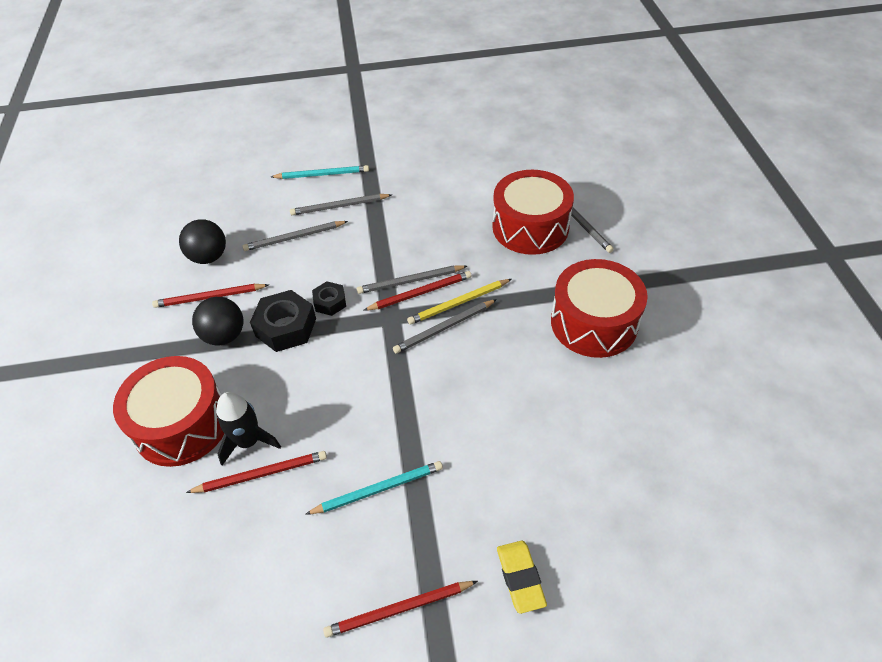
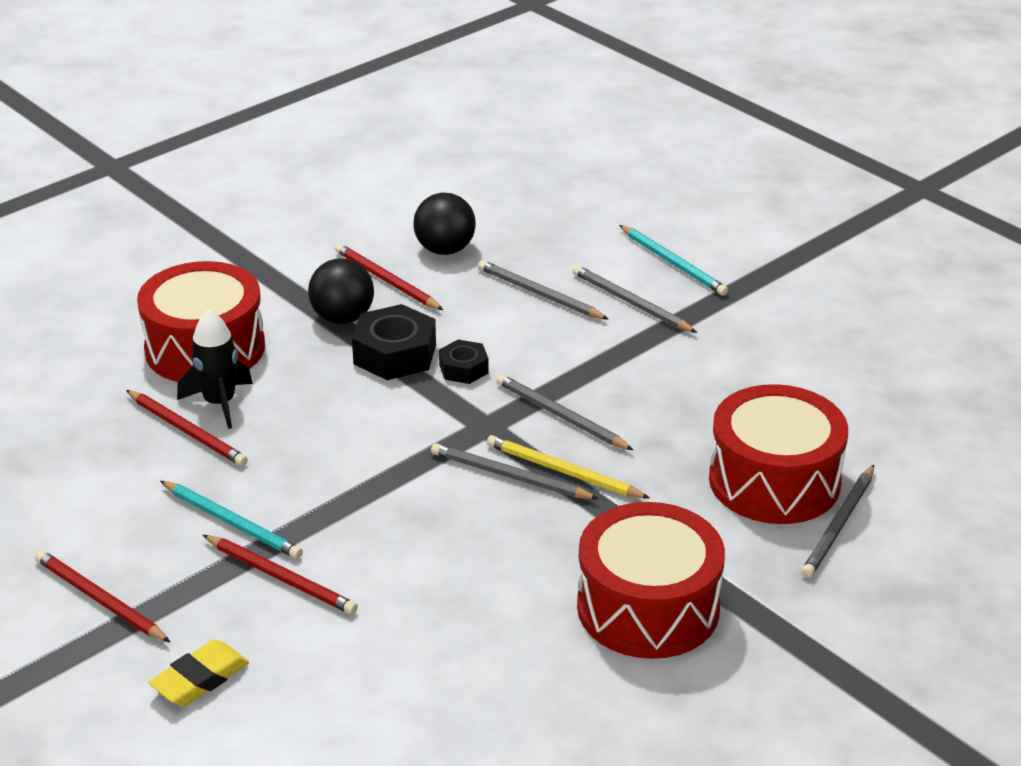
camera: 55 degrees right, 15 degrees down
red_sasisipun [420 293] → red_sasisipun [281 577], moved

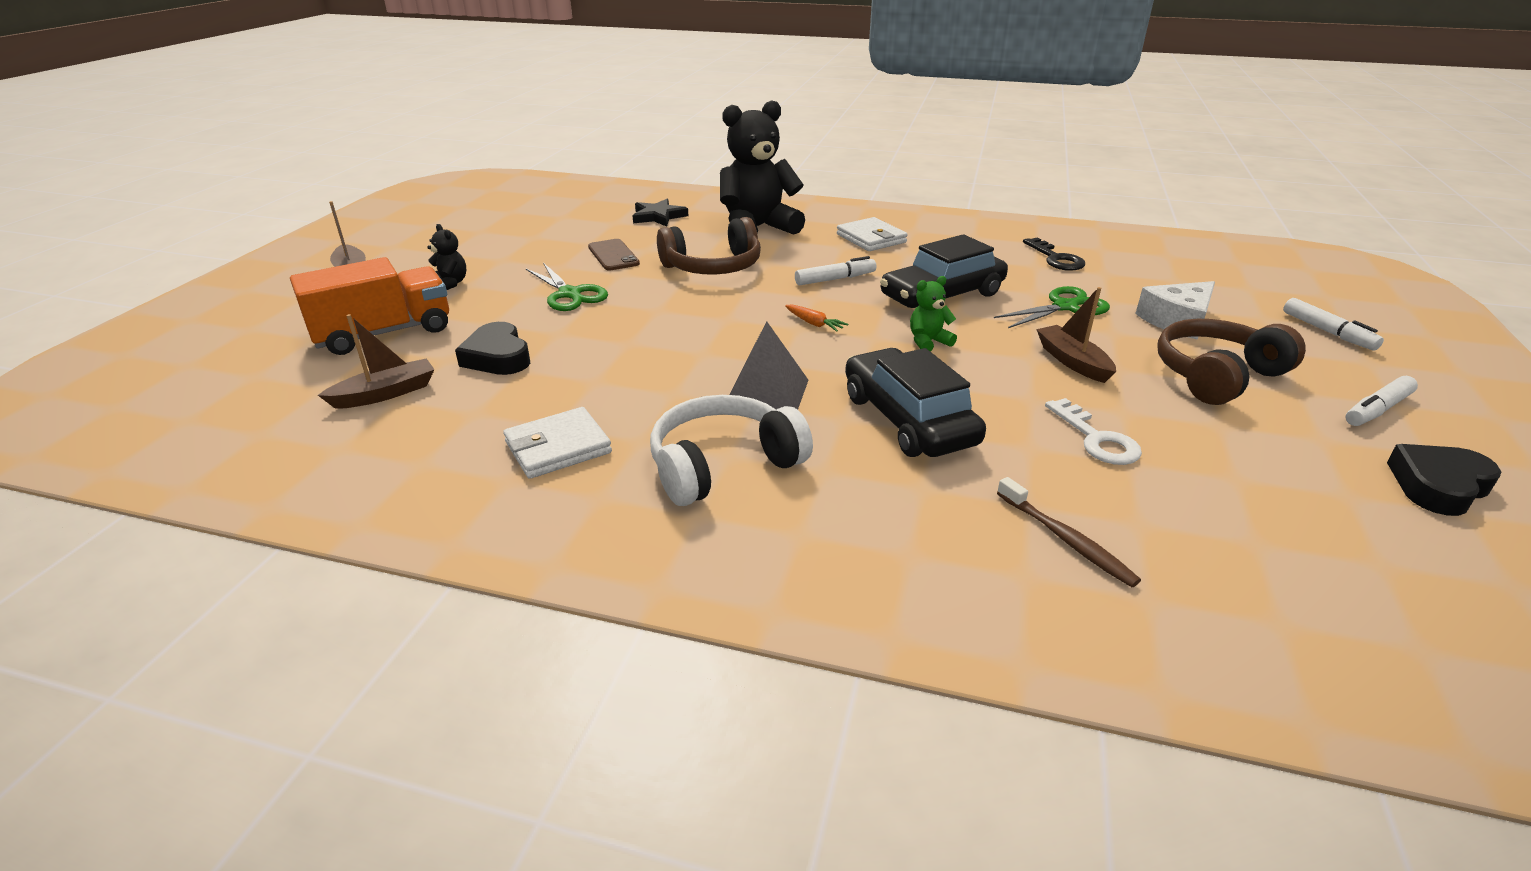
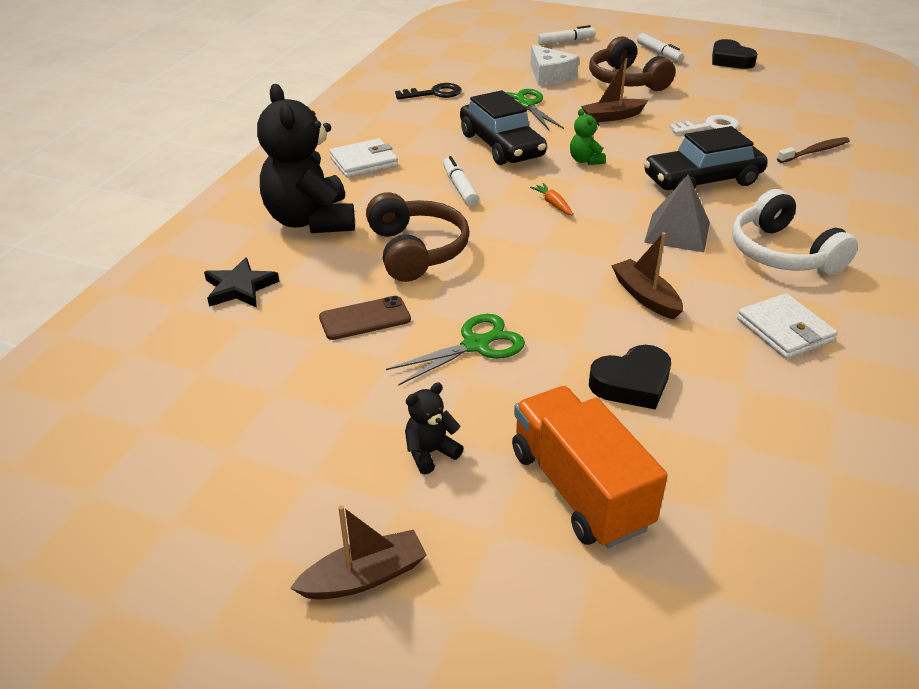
camera: 85 degrees left, 5 degrees up
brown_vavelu [385 393] → brown_vavelu [645 297], moved
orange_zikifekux [814 323] → orange_zikifekux [553 204], 75 degrees counterclockwise

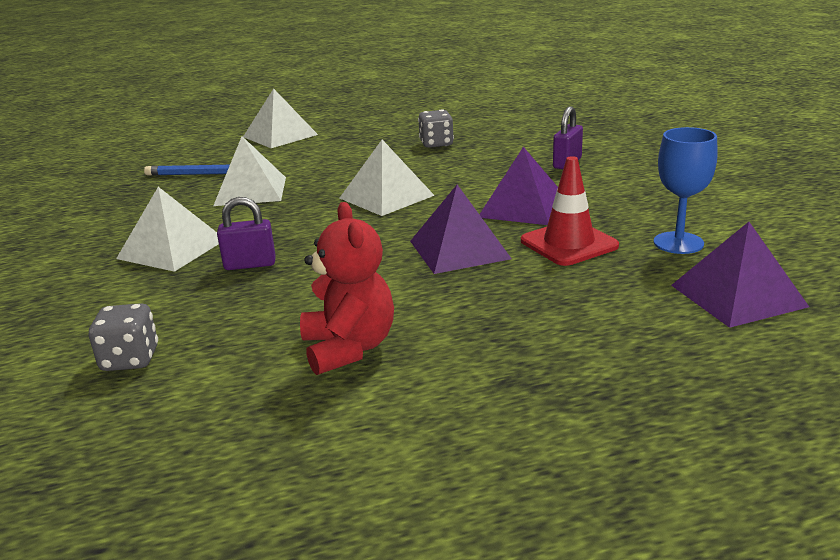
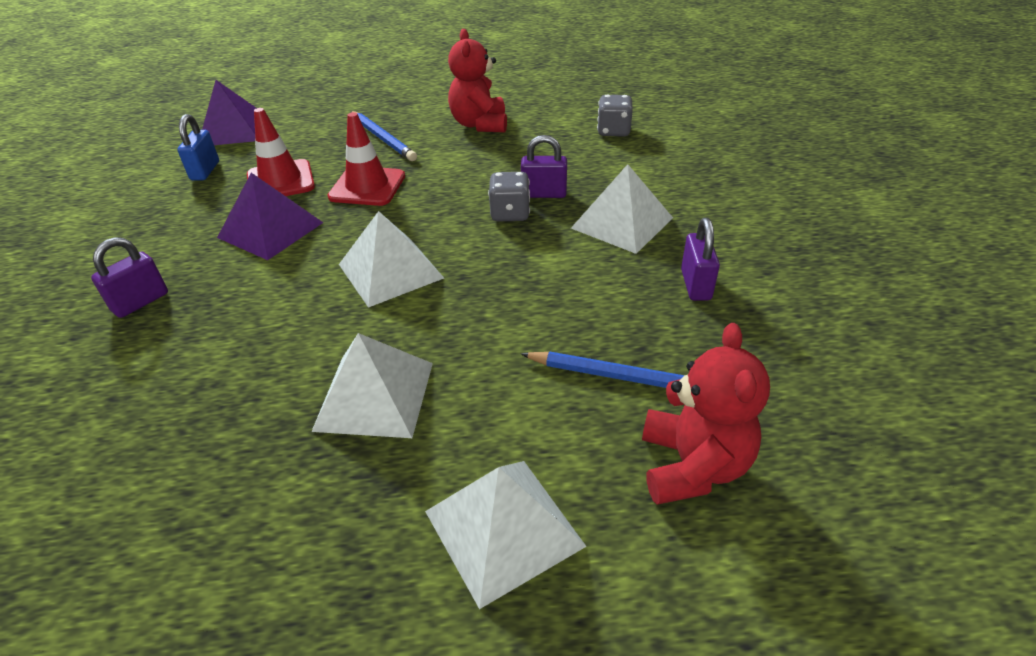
camera: 170 degrees left, 15 degrees up
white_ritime [251 191] → white_ritime [374 395], moved
purple_ritime [459 249] → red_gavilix [367 186]
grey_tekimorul [436 144] → grey_tekimorul [510 213], moved
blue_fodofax [678 243] → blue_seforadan [205 171]
- → blue_sasisipun [382 138]
- → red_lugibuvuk [692 466]
- → purple_seforadan [695 285]

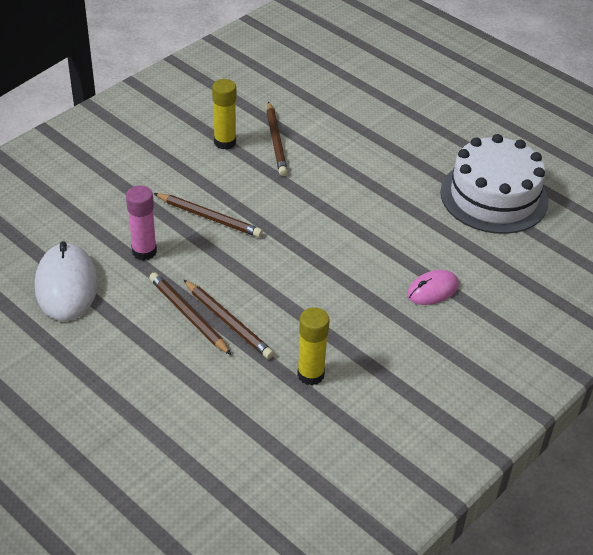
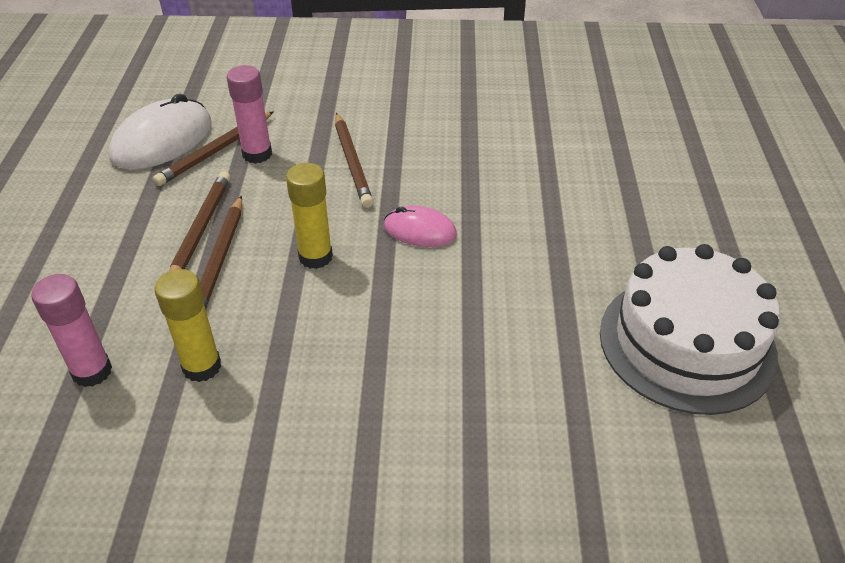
camera: 50 degrees right, 0 degrees up
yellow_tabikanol [225 142] → yellow_tabikanol [315 257], moved
brown_sasisipun [275 141] → brown_sasisipun [215 151], moved
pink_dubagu [432 290] → pink_dubagu [420 230], moved
- → pink_tabikanol [92 371]

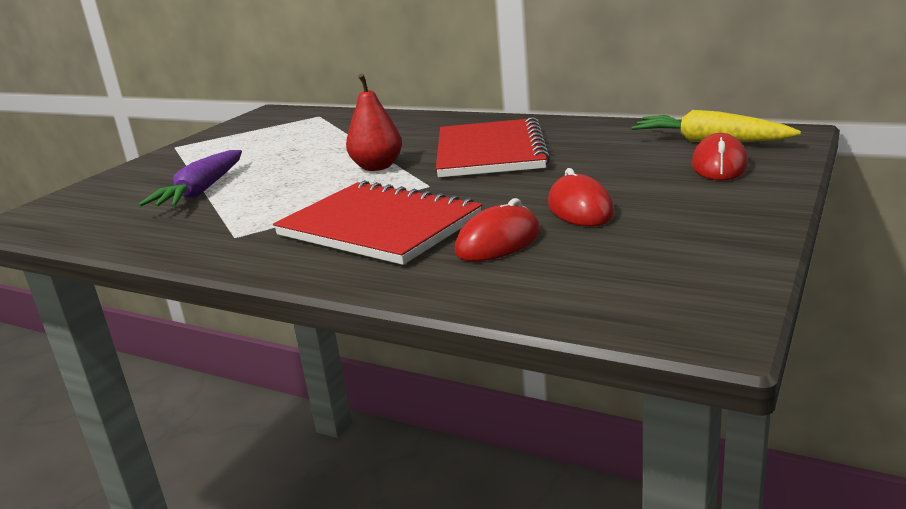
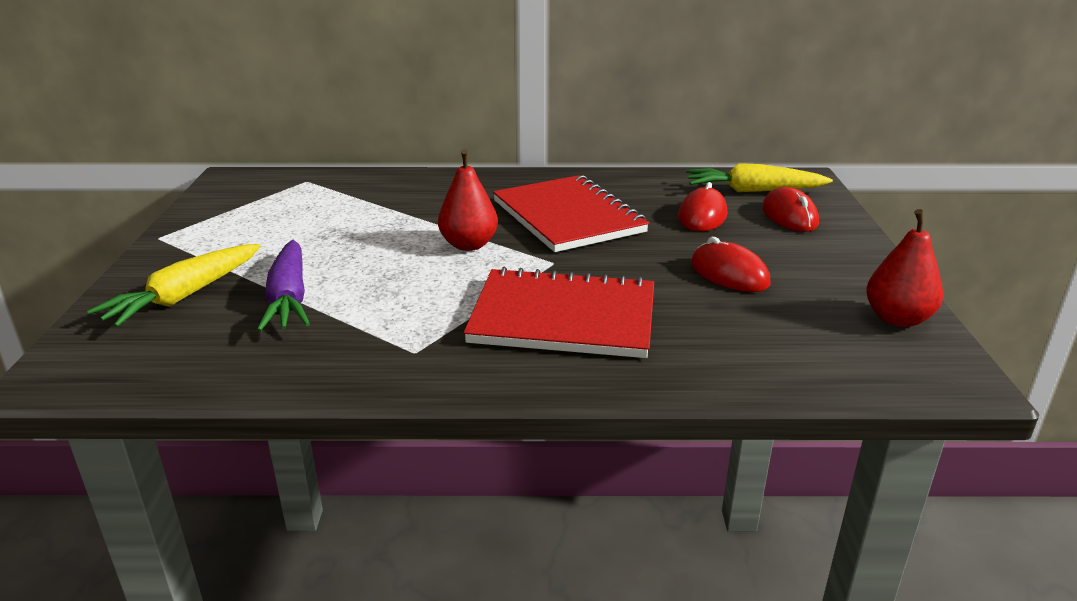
camera: 30 degrees left, 5 degrees up
red_dubagu [498 242] → red_dubagu [702 216], moved
- → yellow_zikifekux [184 296]
- → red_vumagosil [897 319]

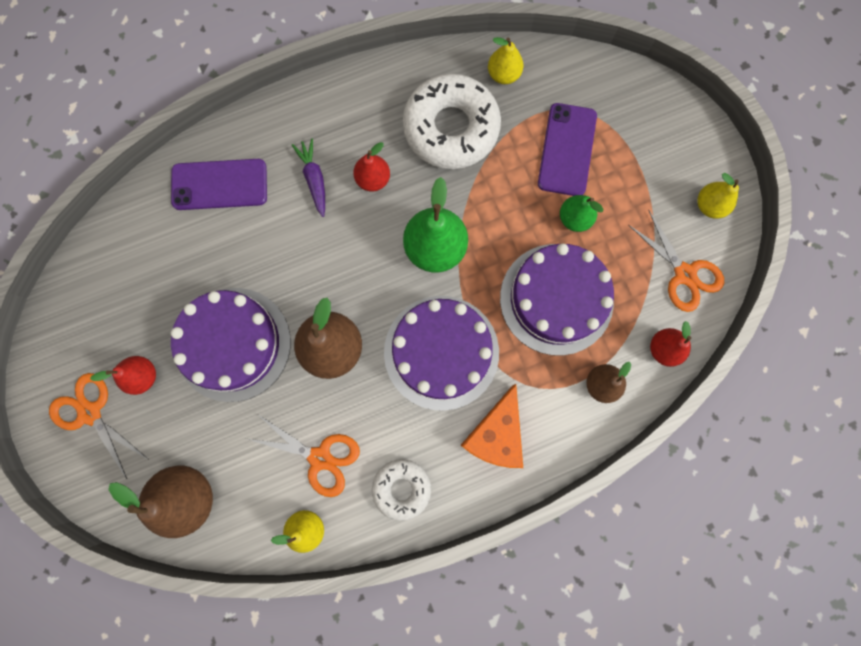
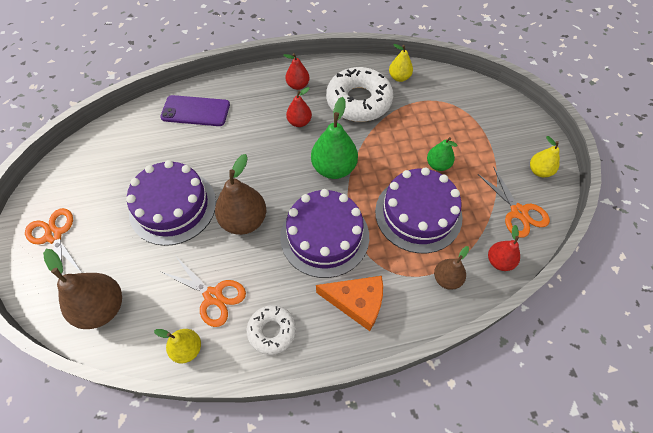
camera: 10 degrees right, 20 degrees down
red_vumagosil [143 376] → red_vumagosil [298 85], moved
purple_zikifekux [314 179] → -
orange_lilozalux [496 434] → orange_lilozalux [357 302], 105 degrees counterclockwise
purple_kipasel [566 150] → -

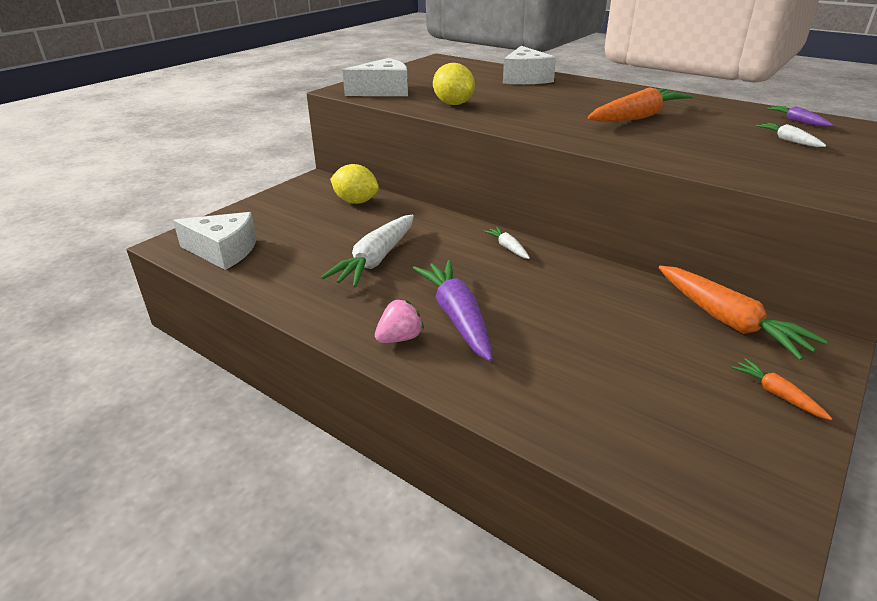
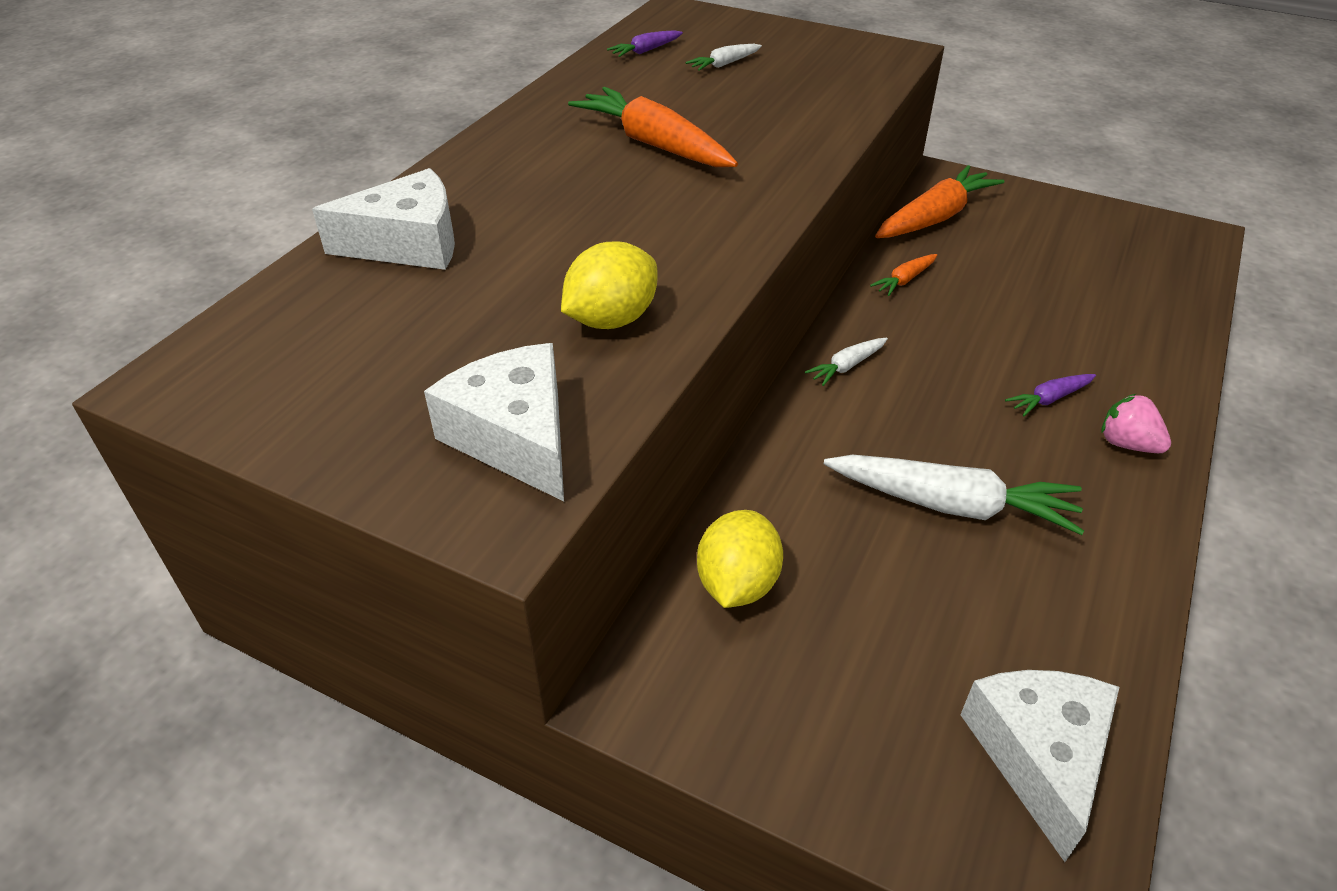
camera: 100 degrees left, 10 degrees up
purple_zikifekux [457 317] → purple_zikifekux [1049 399], x0.48
orange_zikifekux [777 394] → orange_zikifekux [904 280], moved

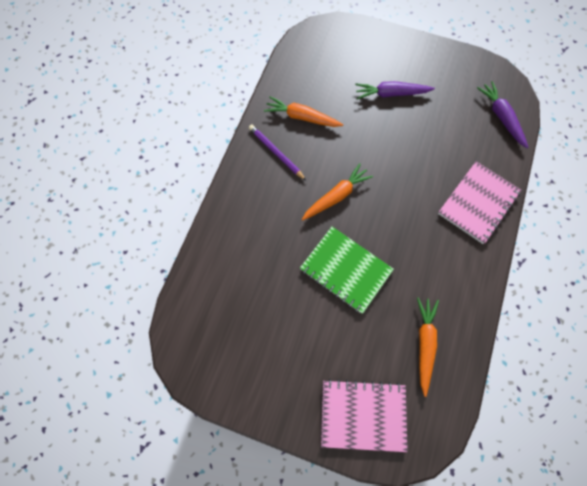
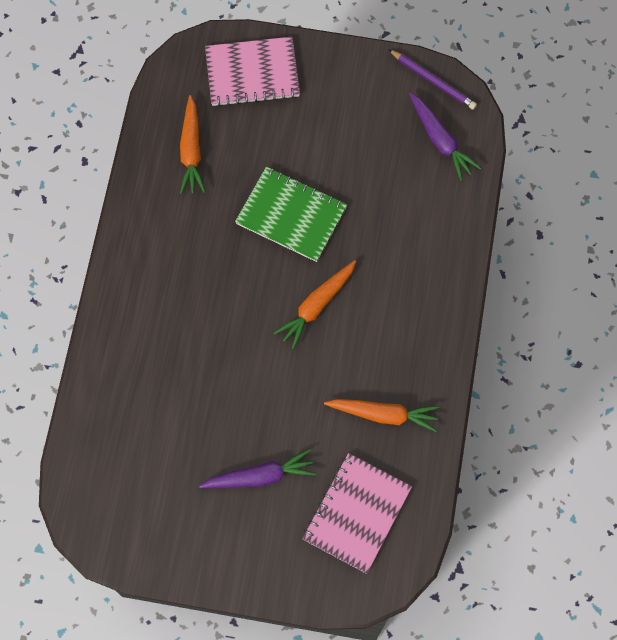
camera: 170 degrees right, 0 degrees up
purple_sasisipun [276 153] → purple_sasisipun [433 81], moved
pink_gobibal [478 203] → pink_gobibal [356 513], moved
purple_zikifekux [501 117] → purple_zikifekux [440 140], moved

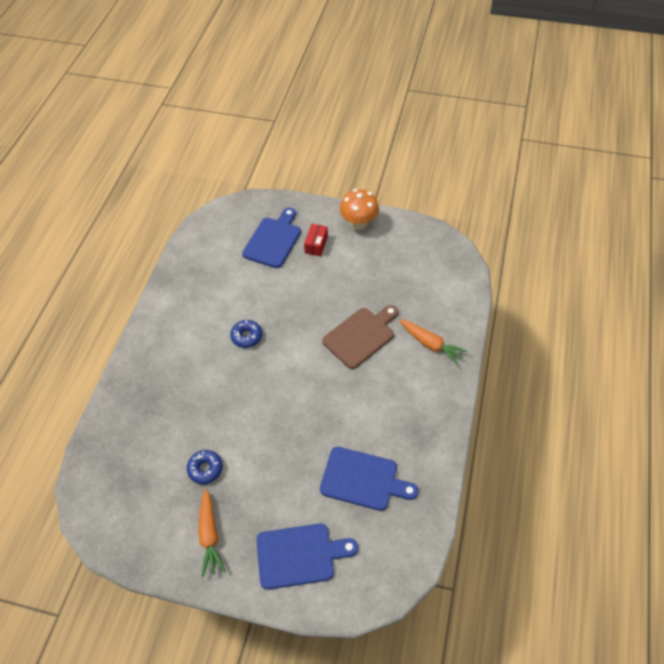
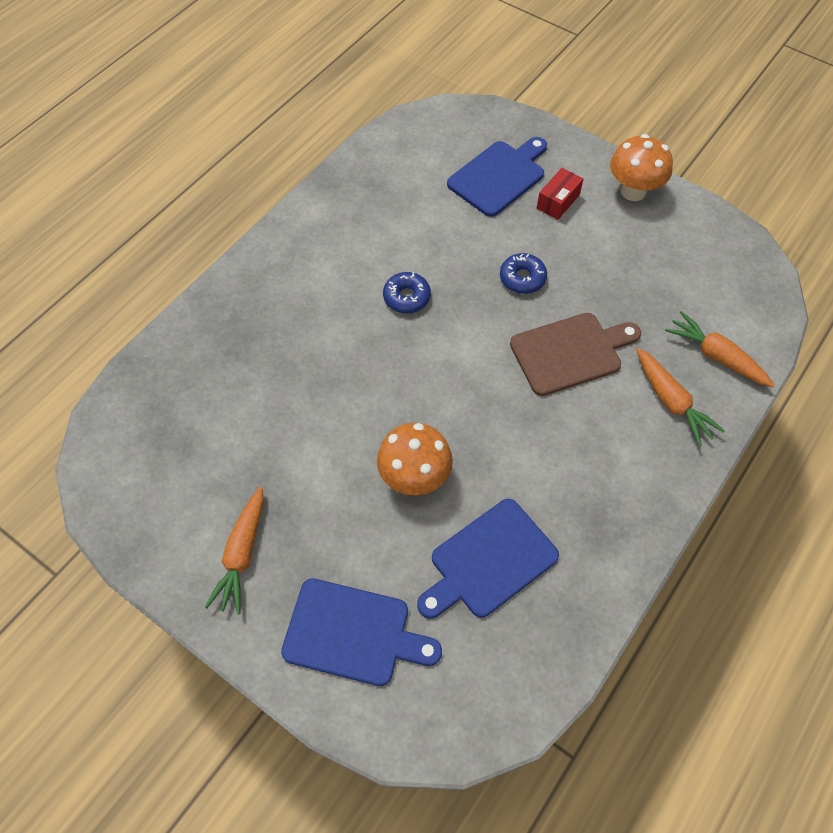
camera: 20 degrees right, 5 degrees up
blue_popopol [205 469] → blue_popopol [522 278], moved
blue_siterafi [363 480] → blue_siterafi [489 561], 105 degrees clockwise
- → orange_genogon [414 477]
- → orange_zikifekux [716 356]

